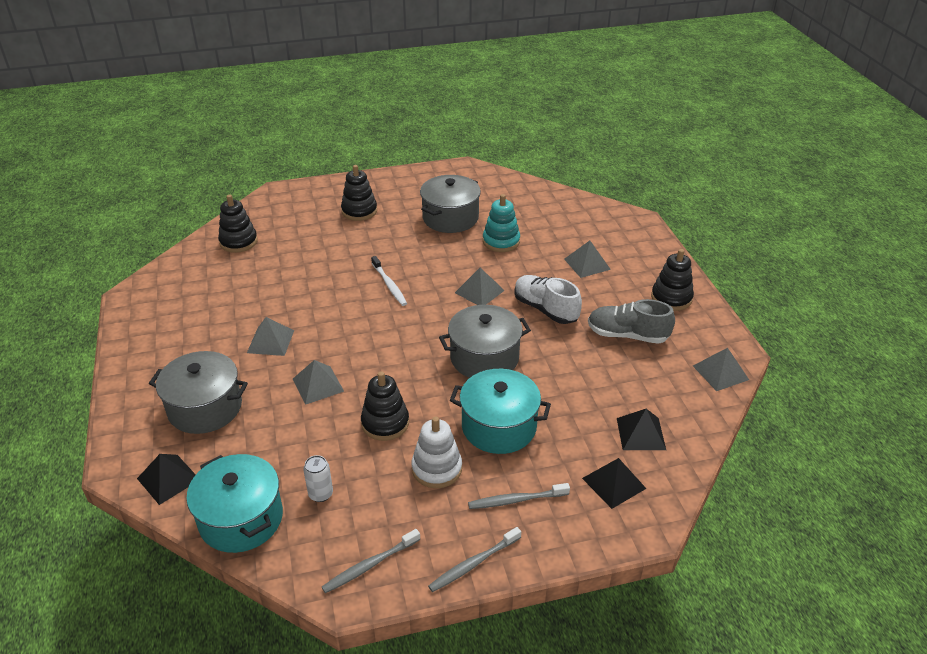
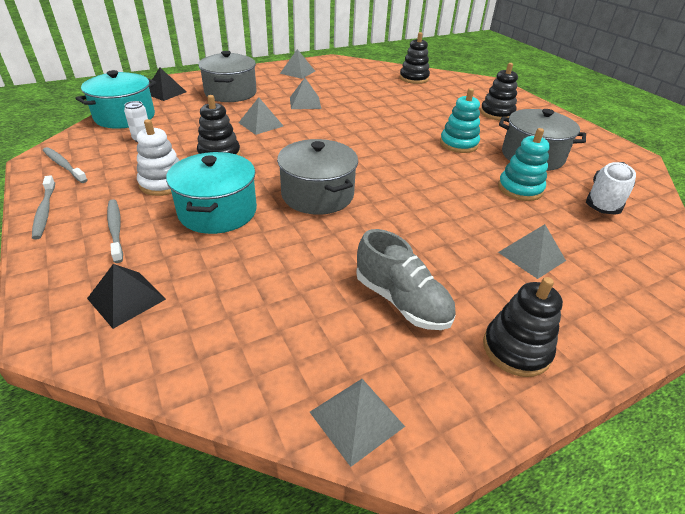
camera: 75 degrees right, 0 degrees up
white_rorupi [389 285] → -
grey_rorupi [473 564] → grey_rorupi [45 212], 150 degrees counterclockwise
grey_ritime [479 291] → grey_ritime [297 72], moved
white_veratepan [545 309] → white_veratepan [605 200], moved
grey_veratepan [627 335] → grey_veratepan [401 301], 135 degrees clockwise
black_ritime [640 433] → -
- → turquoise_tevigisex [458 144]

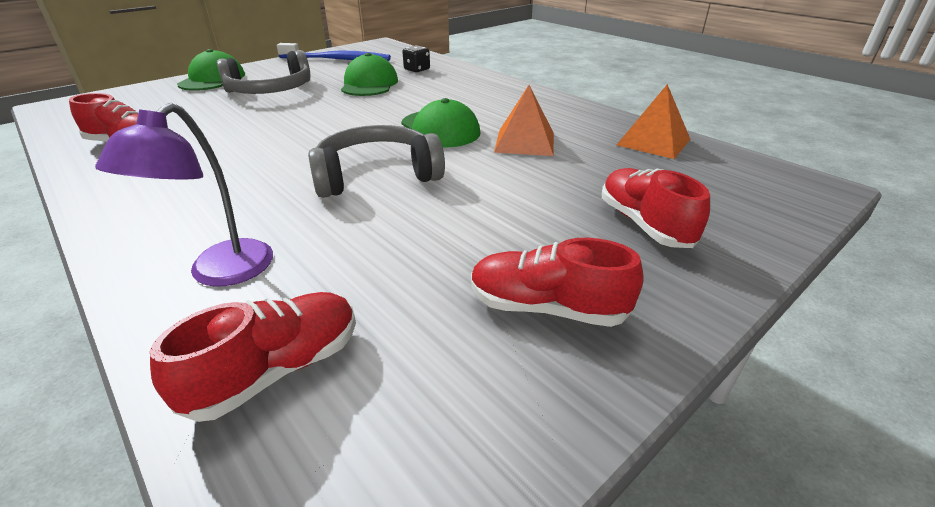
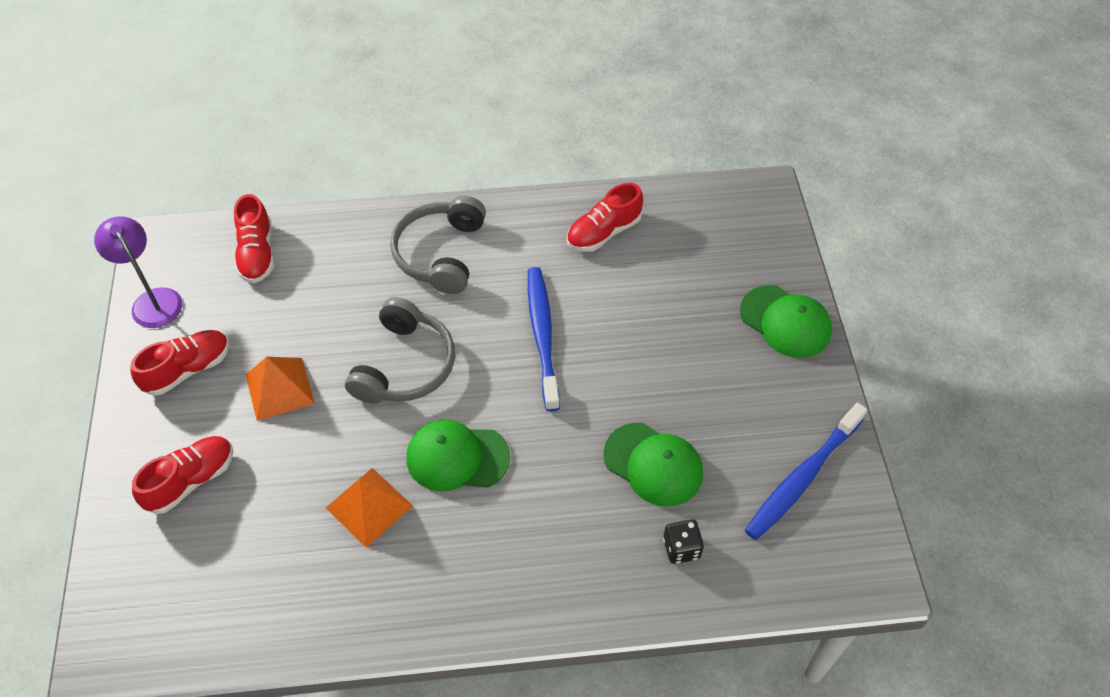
camera: 125 degrees right, 20 degrees up
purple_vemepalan [220 273] → purple_vemepalan [153 300], moved
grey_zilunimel [271 91] → grey_zilunimel [440 253], moved
red_veratepan [644 224] → red_veratepan [191 481], 60 degrees counterclockwise
orange_ritime [653 142] → orange_ritime [280 389], moved
- → blue_rorupi [542 335]

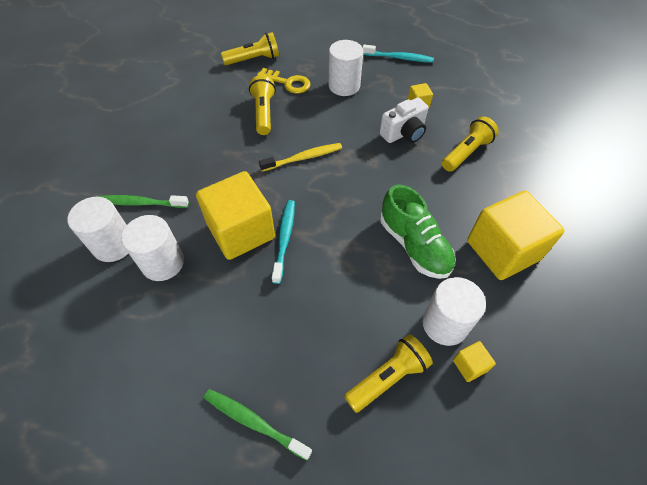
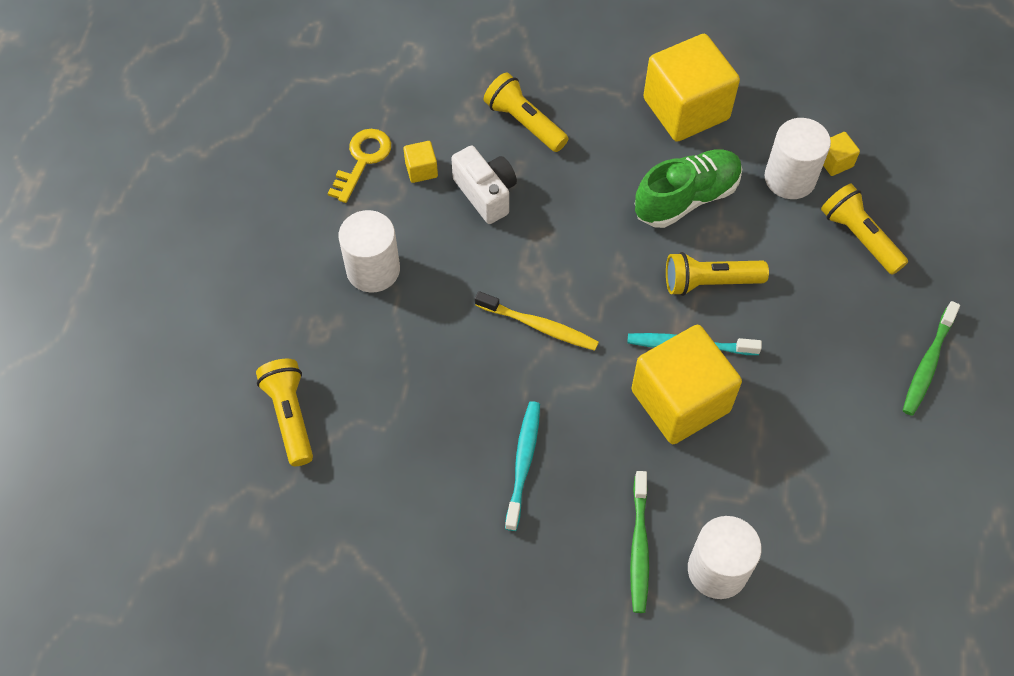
camera: 90 degrees left, 5 degrees up
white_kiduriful [163 263] → -
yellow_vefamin [263 113] → yellow_vefamin [709 282], moved
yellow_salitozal [288 83] → yellow_salitozal [362 160], moved
yellow_rorupi [303 158] → yellow_rorupi [539 326], 135 degrees clockwise
turquoise_rorupi [399 58] → turquoise_rorupi [523 463], moved

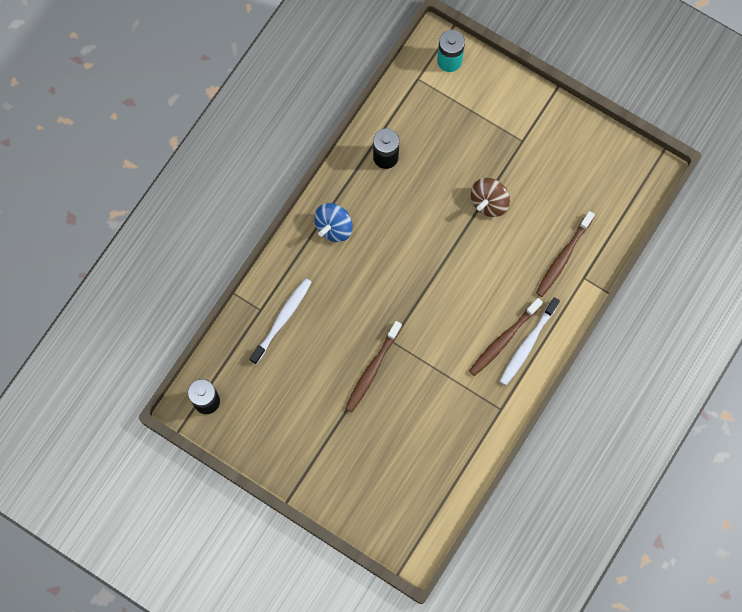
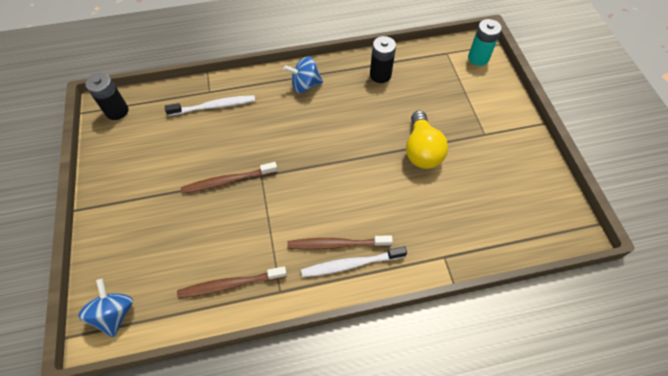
camera: 45 degrees right, 15 degrees down
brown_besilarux [489 202] → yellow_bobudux [421 150]
brown_rorupi [563 257] → brown_rorupi [230 284], moved
- → blue_besilarux [115 313]

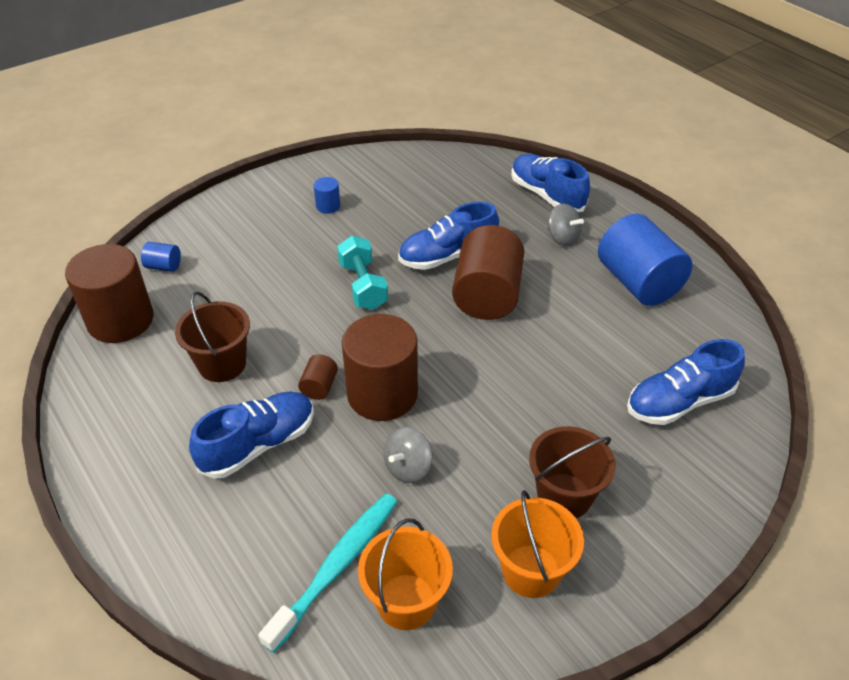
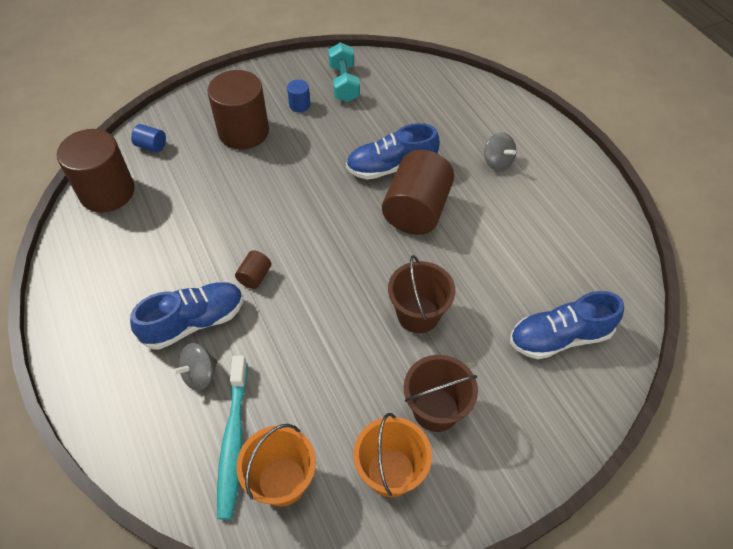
camera: 10 degrees right, 10 degrees up
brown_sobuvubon [222 364] → brown_sobuvubon [418 314], moved
turquoise_rorupi [337 567] → turquoise_rorupi [233 441], 135 degrees clockwise
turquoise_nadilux [363 286] → turquoise_nadilux [344 83], moved
brown_kiduriful [382 394] → brown_kiduriful [243 132], moved
grey_besilarux [408 468] → grey_besilarux [200 374], moved
blue_veratepan [547 195] → -
blue_kiduriful [638 283] → -

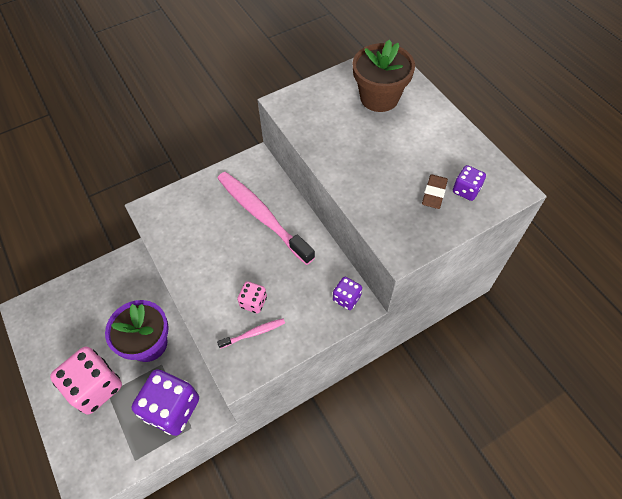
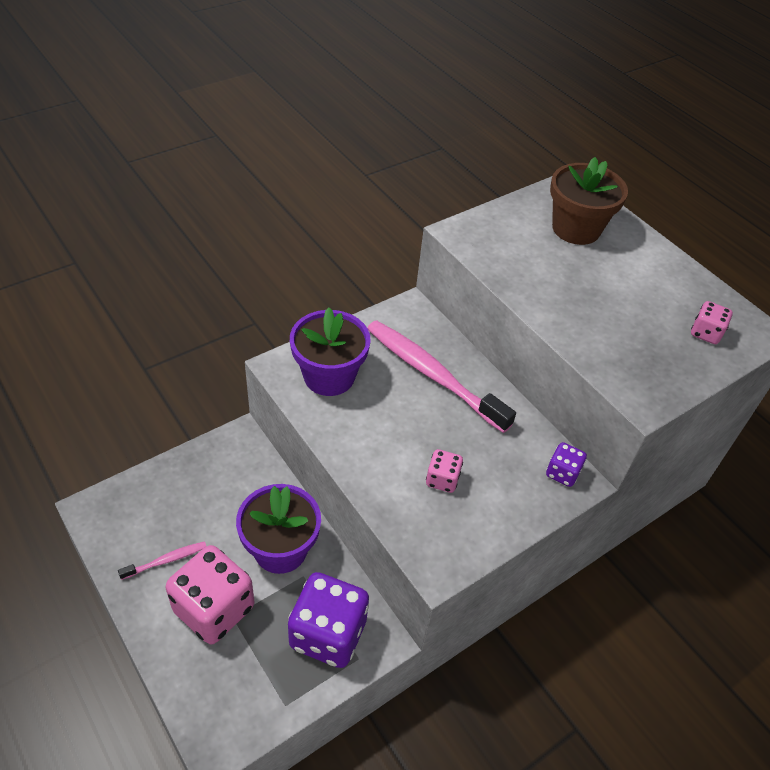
camera: 10 degrees left, 10 degrees down
pink_rorupi [254 333] → pink_rorupi [166 560], moved
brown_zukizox [434 193] → -
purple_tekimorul [466 190] → pink_tekimorul [705 333]
- → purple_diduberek [329 376]

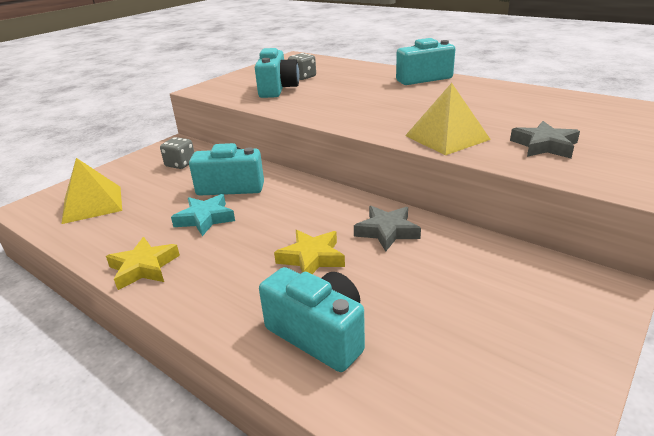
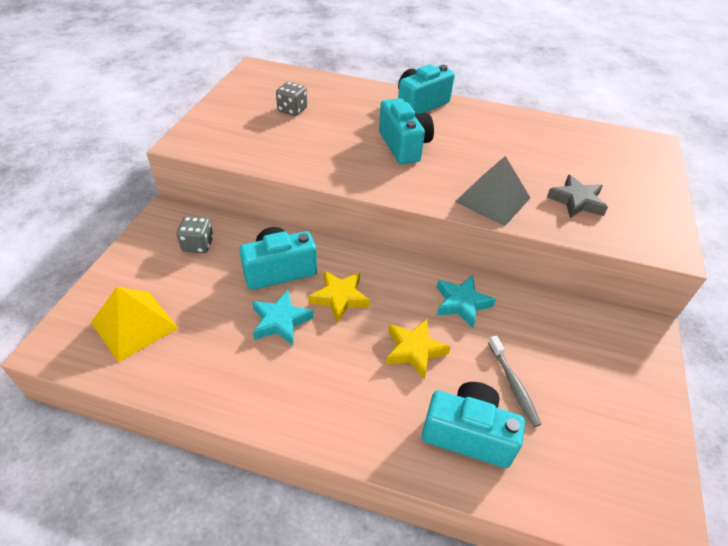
camera: 25 degrees left, 15 degrees up
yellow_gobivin [144 267] → yellow_gobivin [340 298], moved
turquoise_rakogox [277 89] → turquoise_rakogox [404 146], moved
grey_gobivin [387 231] → turquoise_gobivin [461 303]
yellow_ritime [446 137] → grey_ritime [492 199]
- → grey_rorupi [513 385]

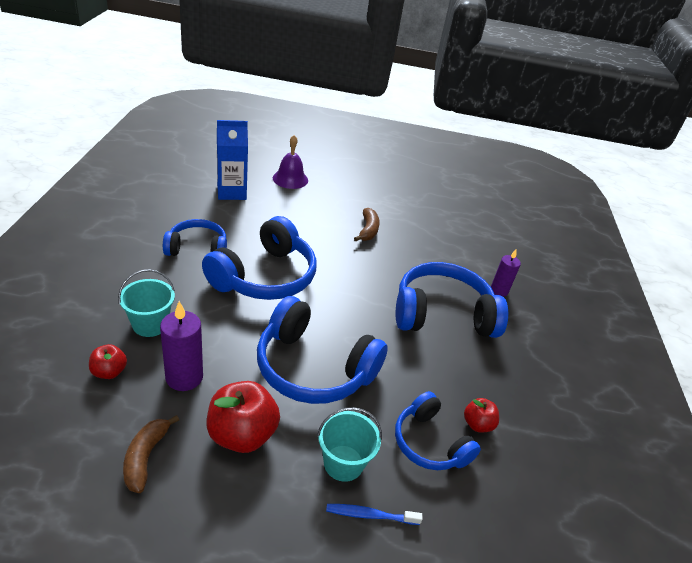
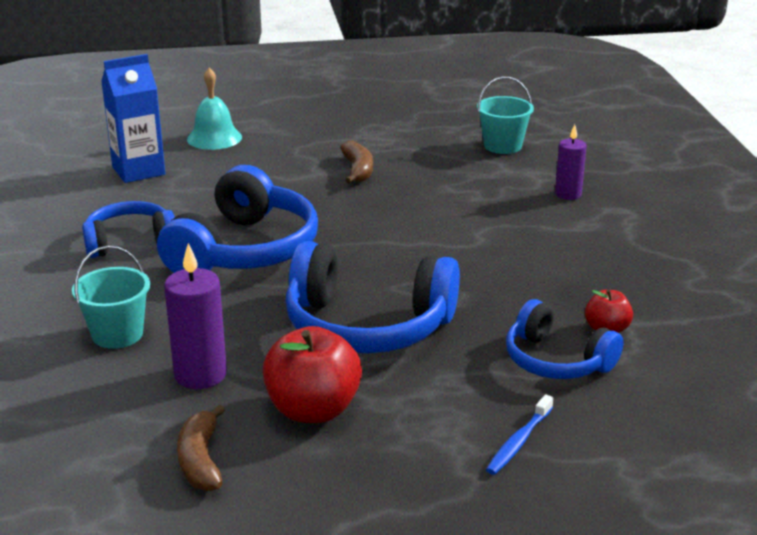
camera: 10 degrees left, 10 degrees down
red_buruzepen [109 372] → -
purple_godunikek [290 179] → turquoise_godunikek [214 138]
turquoise_sobuvubon [343 463] → turquoise_sobuvubon [502 146], moved
blue_rorupi [370 515] → blue_rorupi [519 442], 45 degrees counterclockwise
blue_zilunimel [442 314] → -

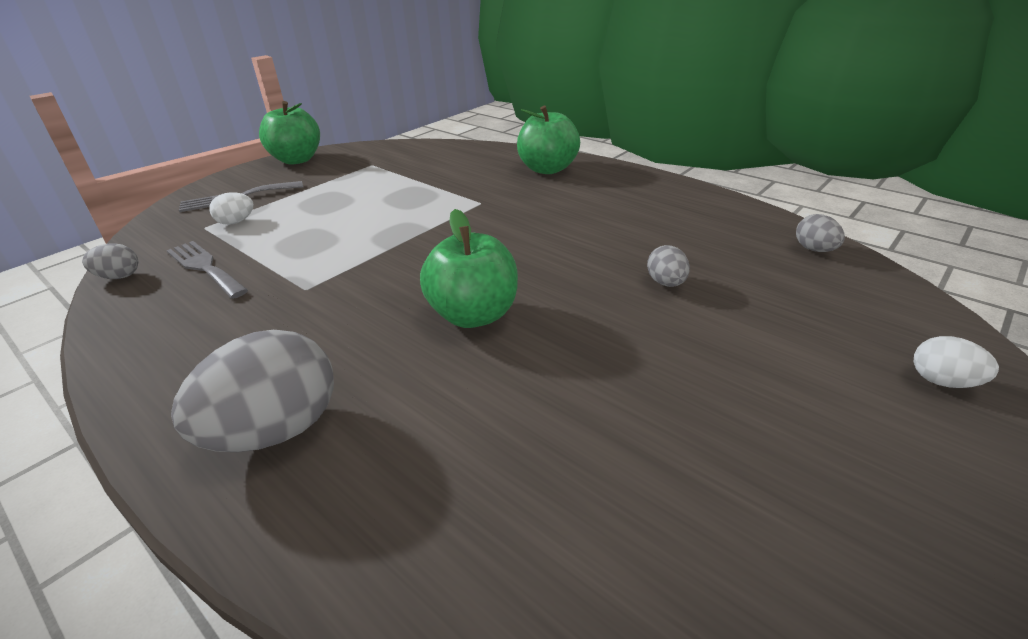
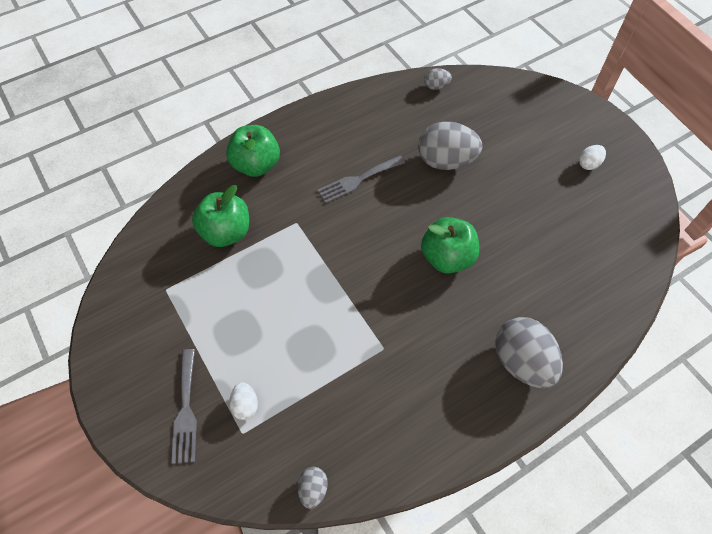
camera: 75 degrees left, 25 degrees up
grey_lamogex [205 267] → grey_lamogex [358 180], moved
green_buruzepen [297 160] → green_buruzepen [226 232], moved
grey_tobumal [666 283] → grey_tobumal [445 161], x2.10
white_tobumal [943 381] → white_tobumal [588 164], moved

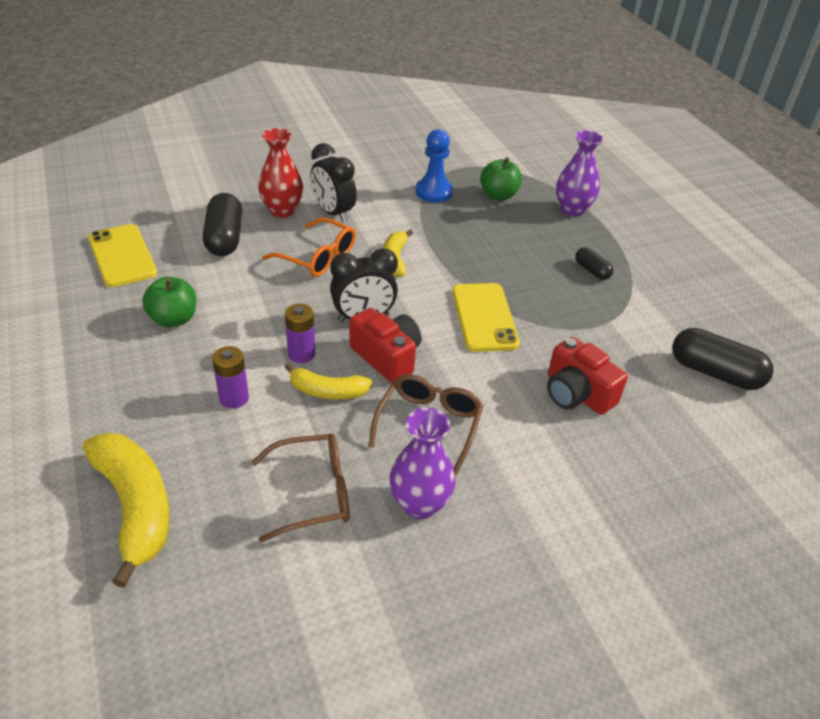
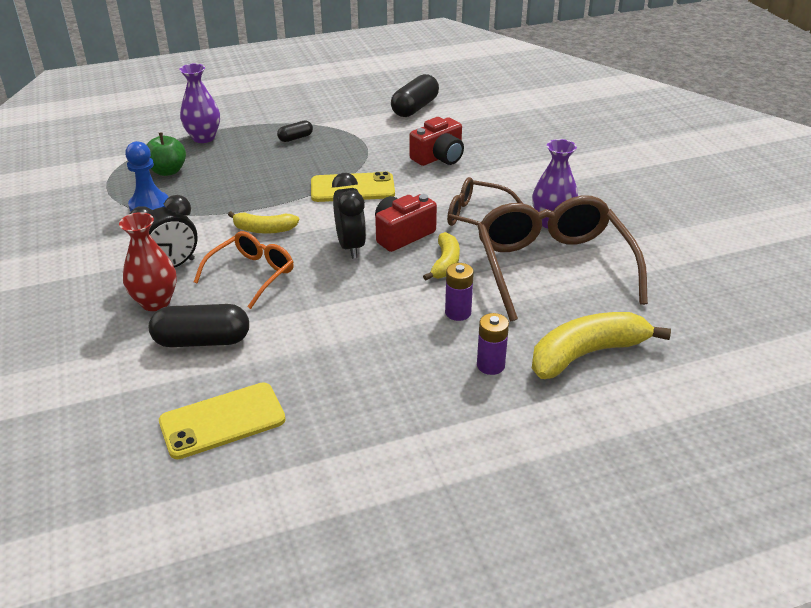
camera: 85 degrees left, 5 degrees down
green_buruzepen [174 319] → -
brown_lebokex [313 493] → brown_lebokex [552 266], x1.80
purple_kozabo [301 354] → purple_kozabo [490 365], moved

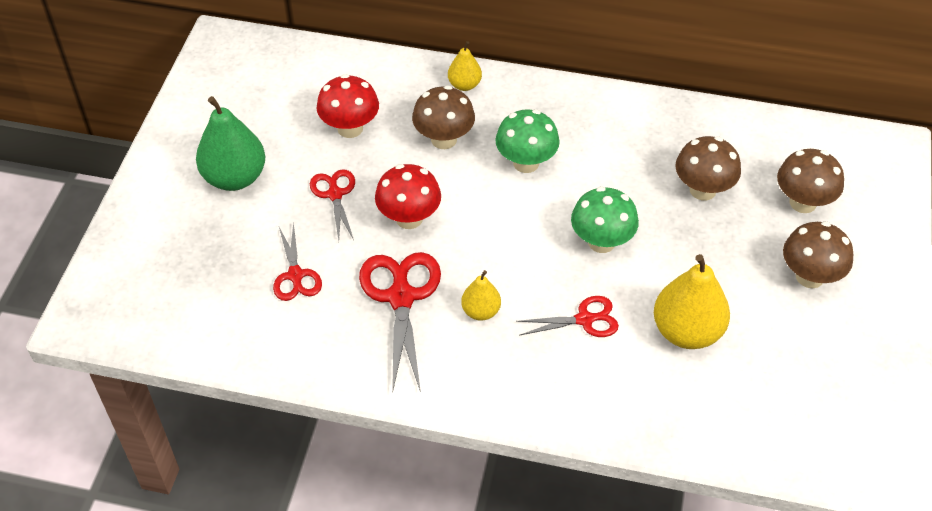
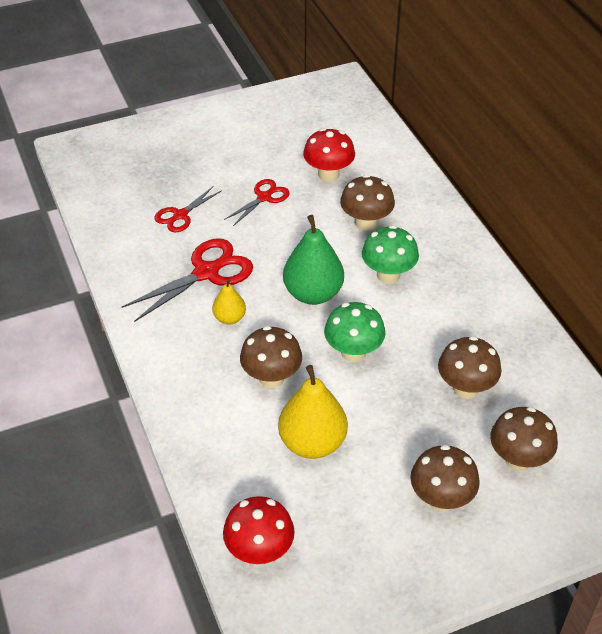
camera: 55 degrees right, 5 degrees down
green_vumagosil [235 177] → green_vumagosil [313 293], moved
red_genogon [409 218] → red_genogon [259 551], moved
yellow_vumagosil [464 85] → -
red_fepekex [585 319] → brown_genogon [271 377]

